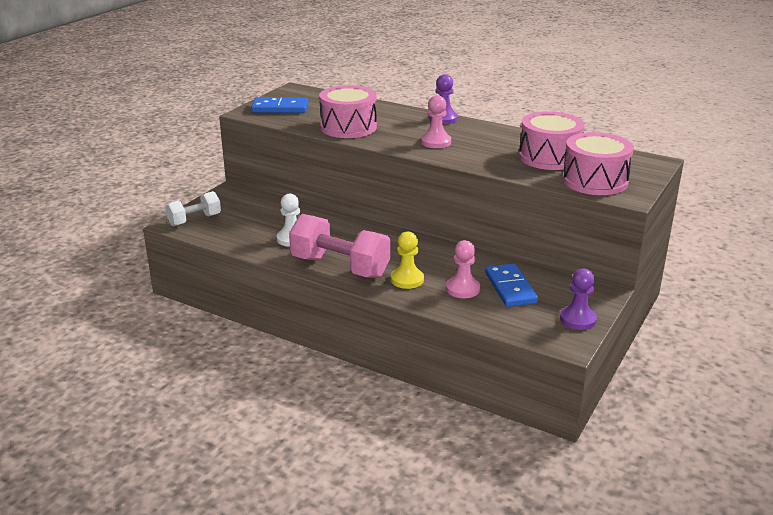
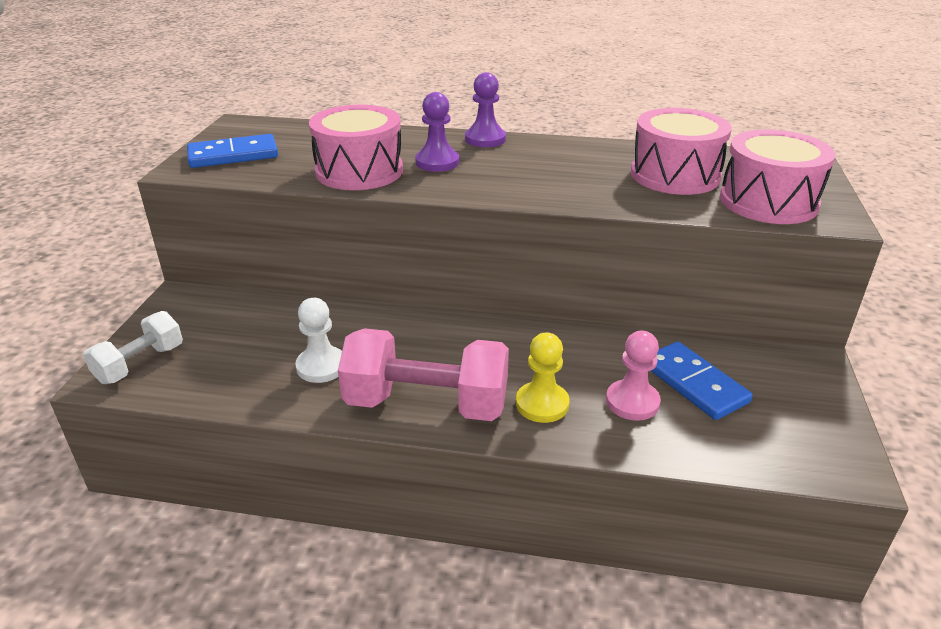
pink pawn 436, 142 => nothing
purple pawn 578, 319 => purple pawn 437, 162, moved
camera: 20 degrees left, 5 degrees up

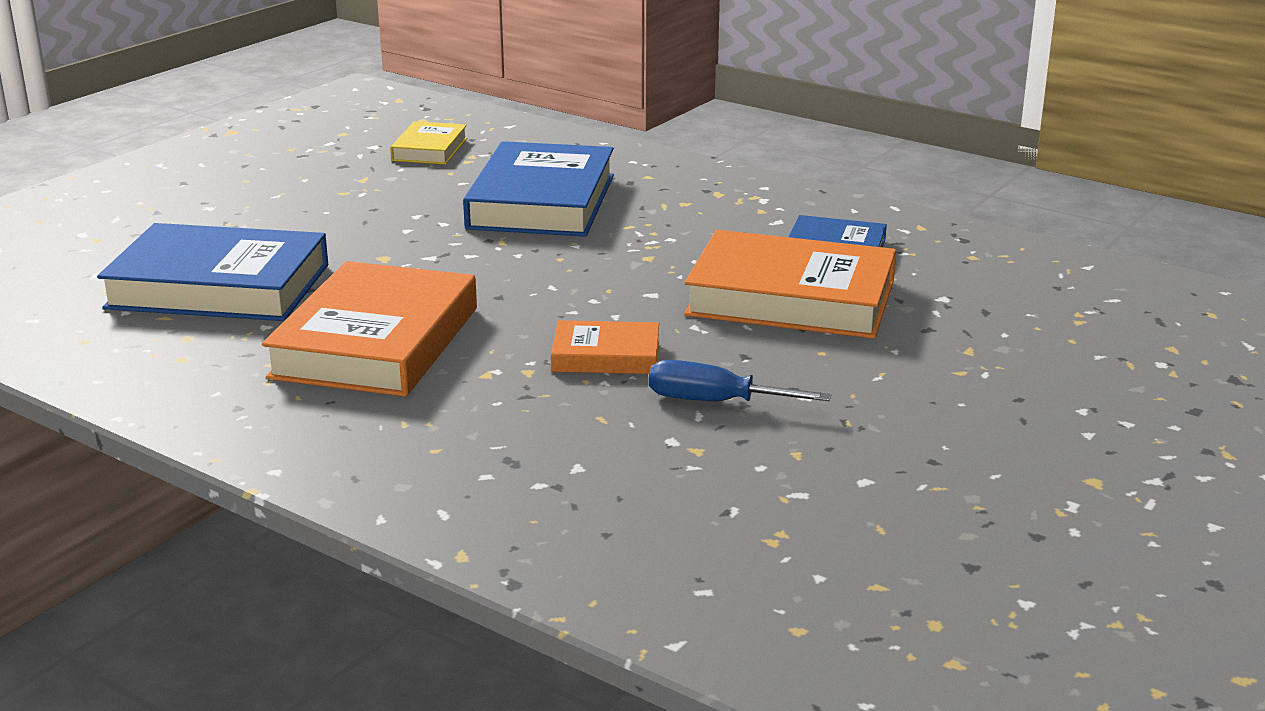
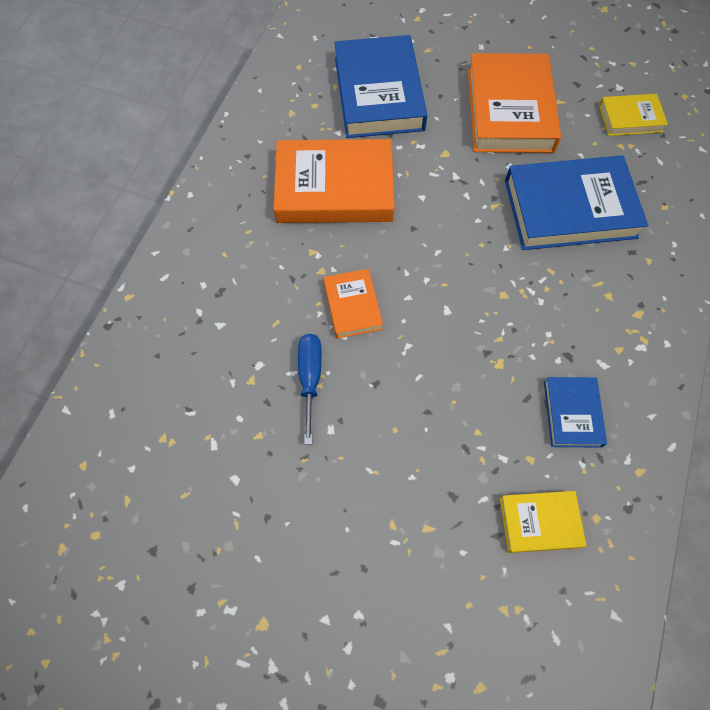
nothing => yellow book 540, 522
orange book 791, 298 => orange book 509, 110, moved
camera: 75 degrees right, 40 degrees up

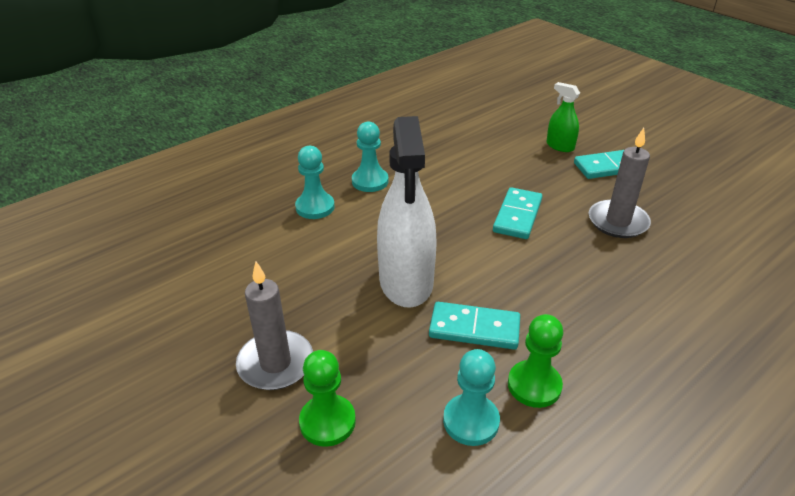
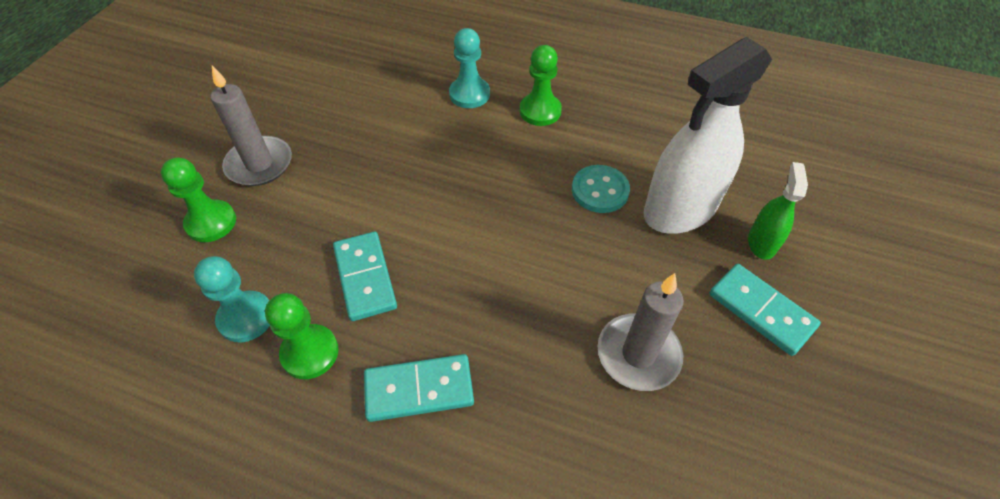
nothing => turquoise button 600, 190
white spray bottle 406, 281 => white spray bottle 680, 209, moved
turquoise domino 517, 216 => turquoise domino 419, 389, moved
turquoise pawn 370, 181 => green pawn 540, 111
camera: 60 degrees right, 15 degrees up

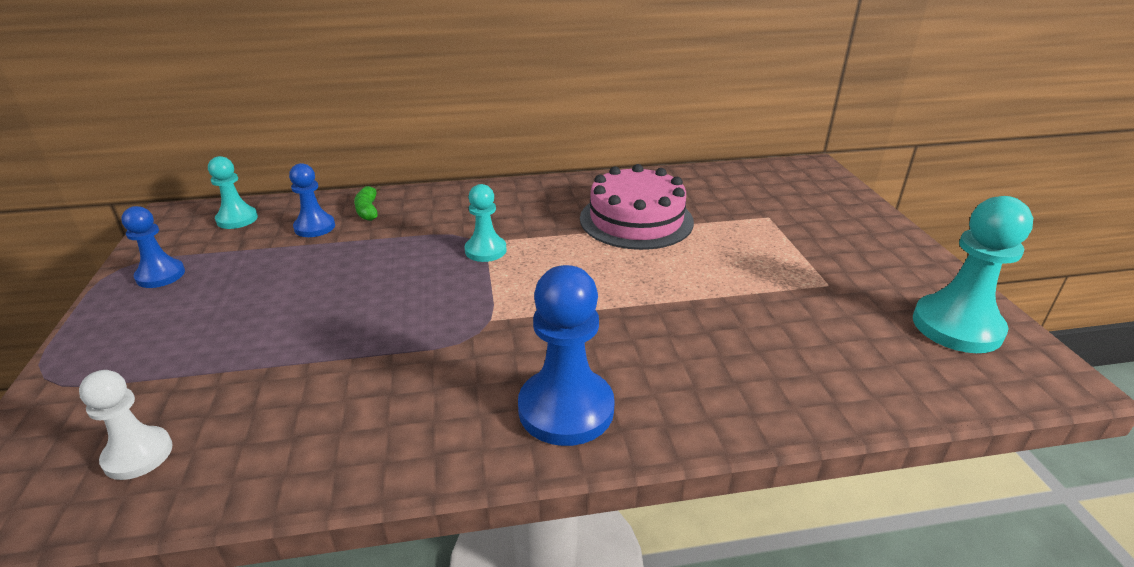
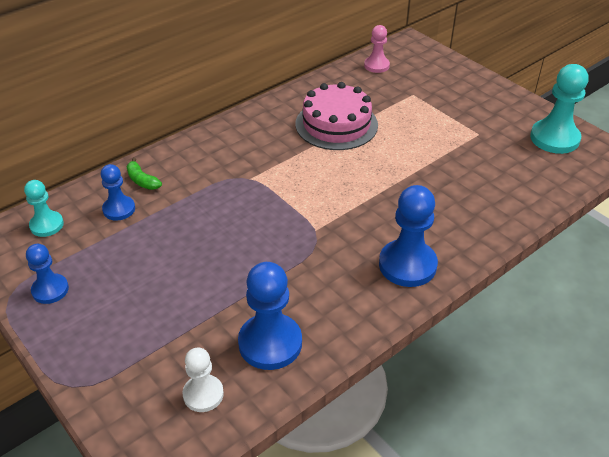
turquoise pawn 485, 250 => nothing
nothing => blue pawn 270, 343
nothing => pink pawn 376, 65
camera: 30 degrees left, 10 degrees up

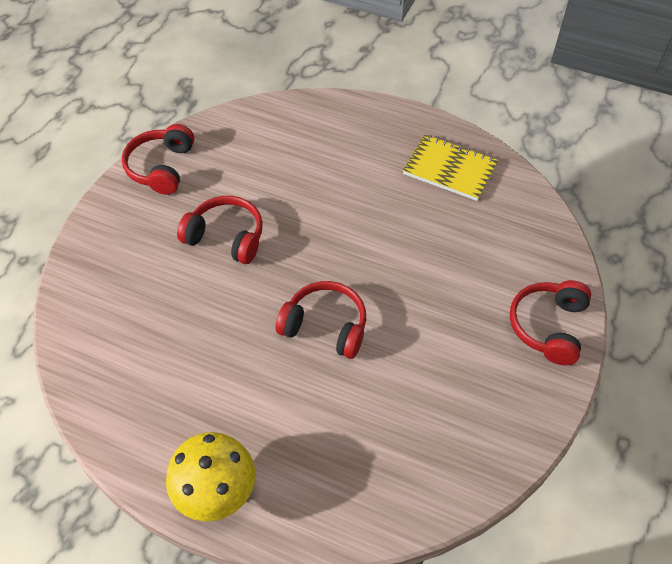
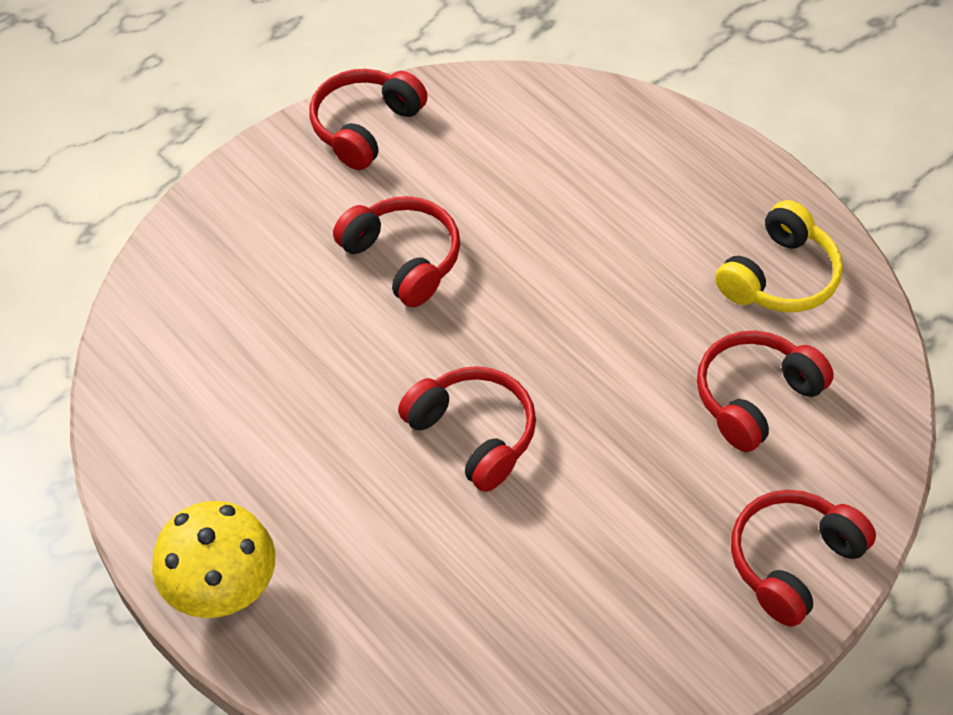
nothing => red headphones 754, 397
yellow notebook 450, 169 => yellow headphones 779, 277
camera: 25 degrees right, 0 degrees up

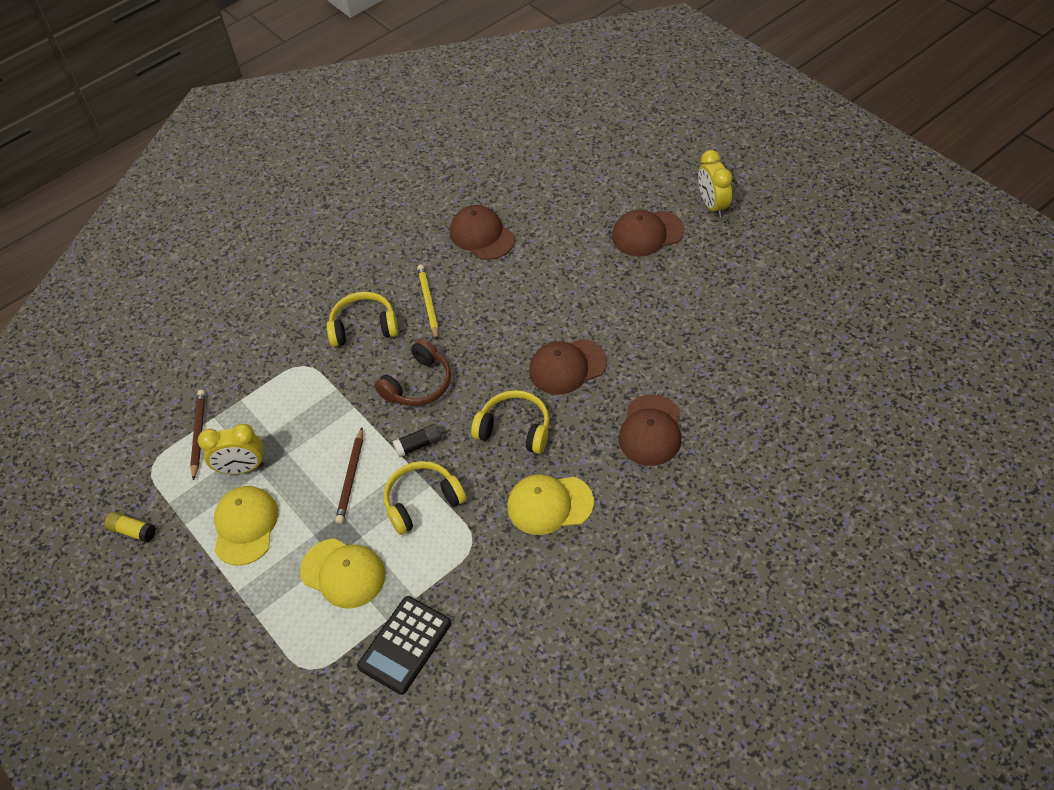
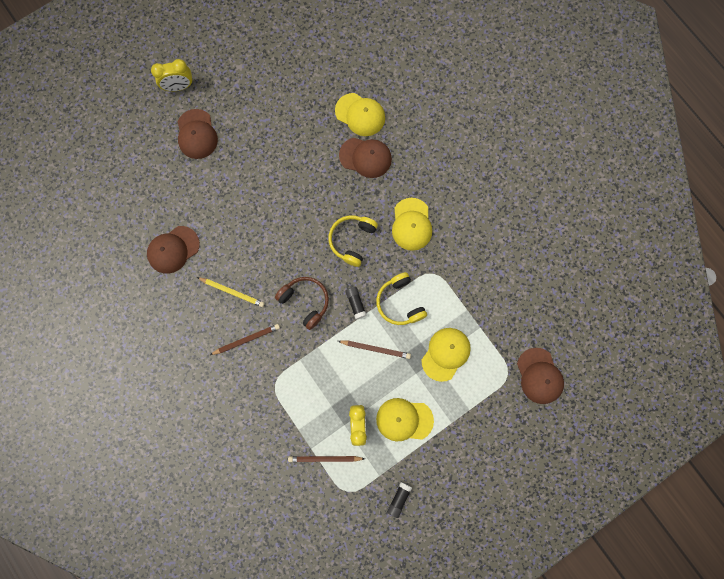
black calculator 405, 645 => nothing
nothing => yellow cap 360, 114
brown cap 567, 367 => brown cap 539, 376, moved
yellow headphones 364, 327 => brown pencil 246, 339
yellow glue stick 133, 531 => black glue stick 399, 499
yellow pencil 428, 303 => yellow pencil 232, 292, 150 degrees counterclockwise
camera: 90 degrees left, 25 degrees up

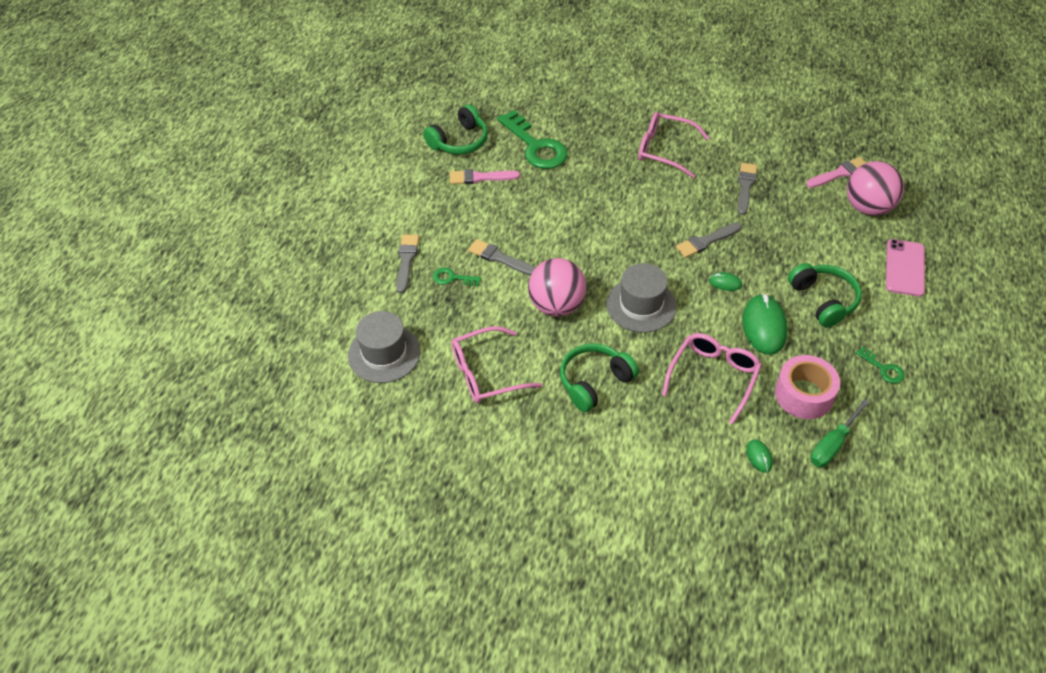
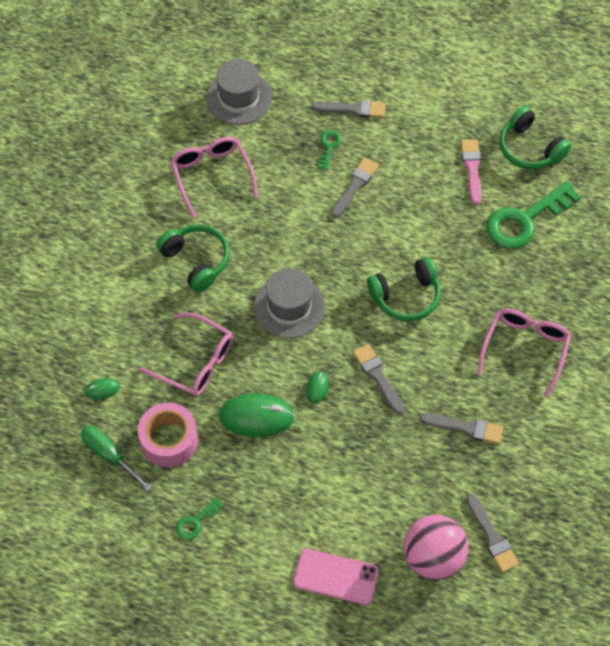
pink ball 556, 305 => nothing
green headphones 823, 300 => green headphones 406, 296, moved
pink brush 839, 173 => grey brush 492, 536
camera: 90 degrees right, 10 degrees up

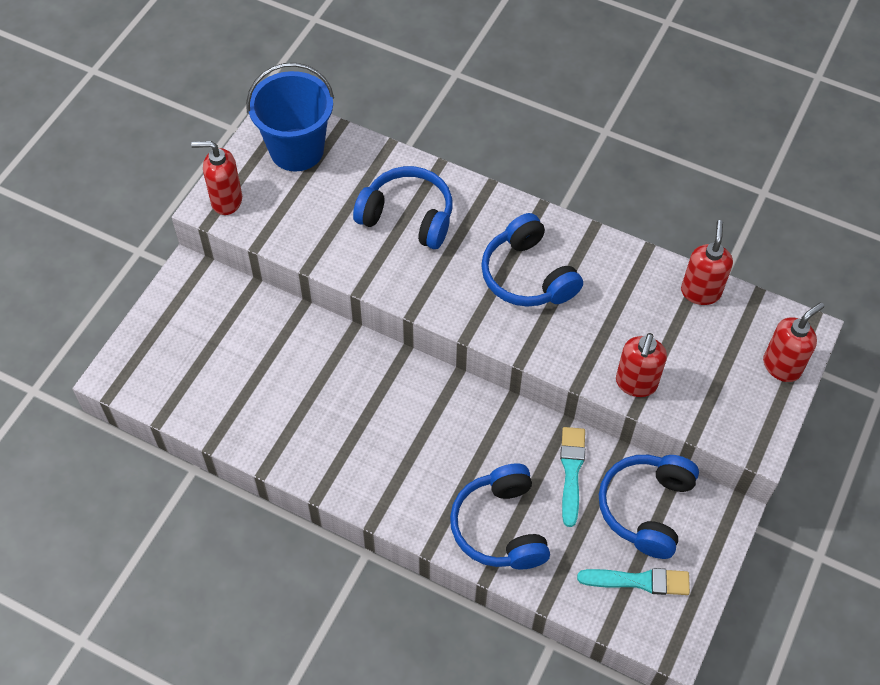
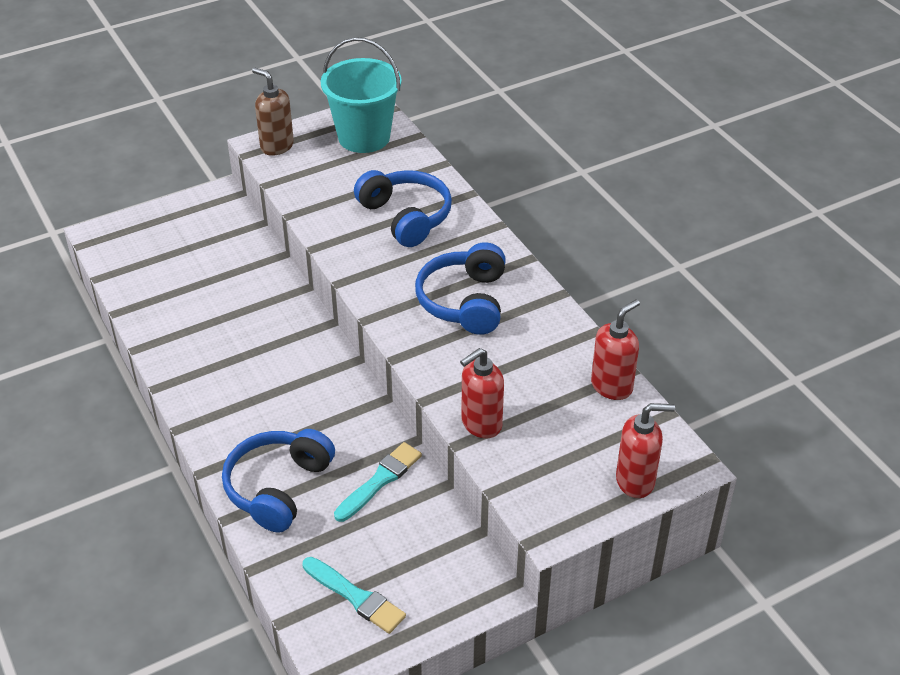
blue headphones 646, 508 => nothing
red soap dispenser 226, 200 => brown soap dispenser 276, 146
blue bucket 296, 150 => turquoise bucket 364, 137
camera: 35 degrees right, 15 degrees down

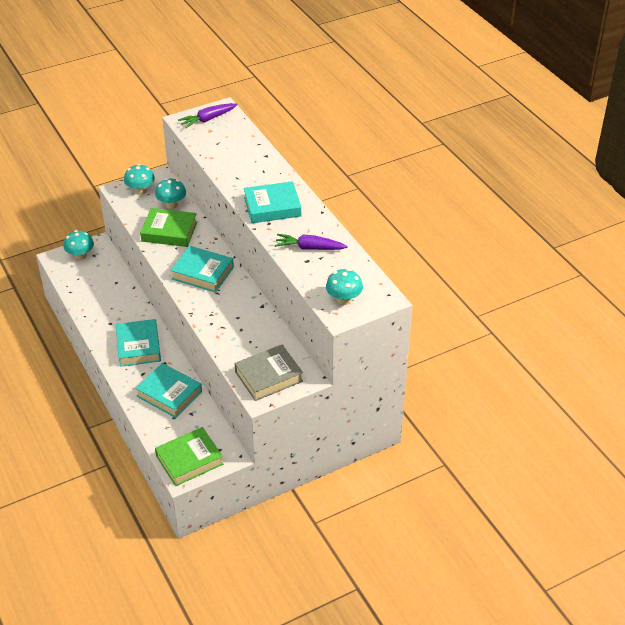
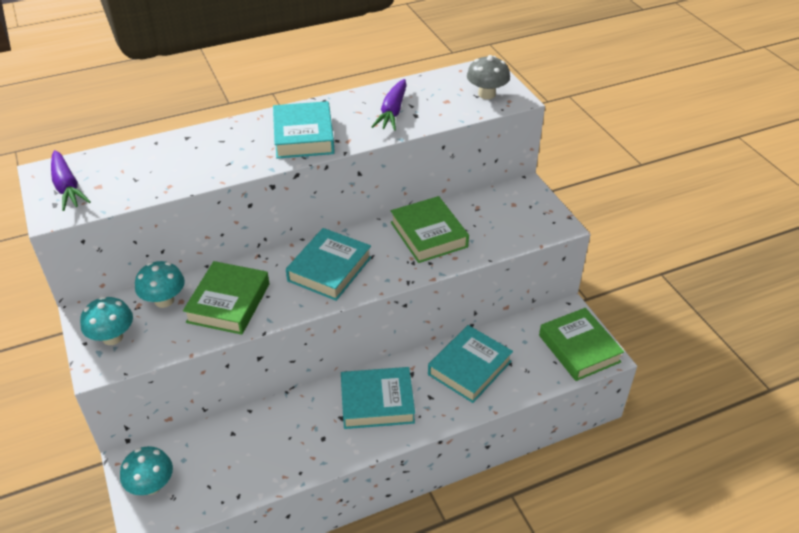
grey book 268, 376 => nothing
nothing => green book 428, 234
turquoise mushroom 344, 299 => grey mushroom 486, 94
camera: 85 degrees left, 0 degrees up

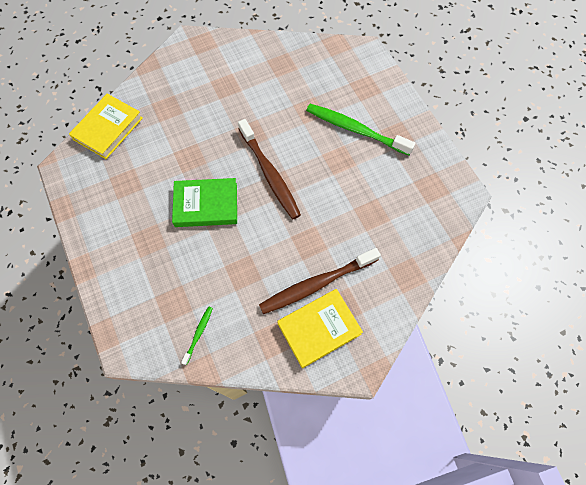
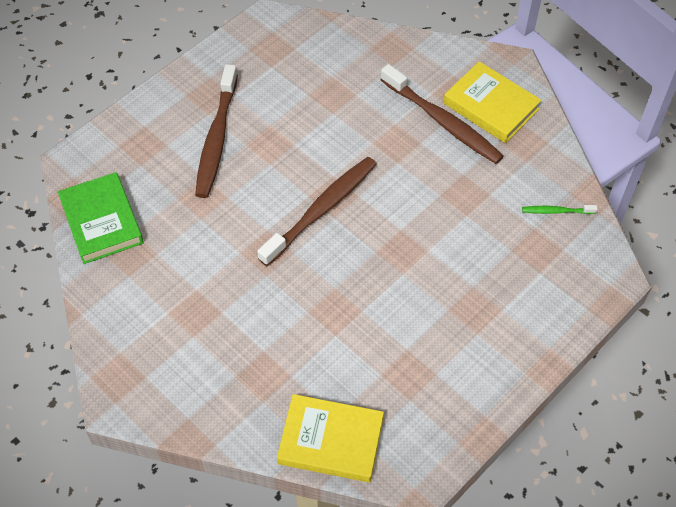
green book 206, 205 => green book 101, 221, moved
green toothbrush 355, 129 => brown toothbrush 216, 138
camera: 110 degrees left, 10 degrees down

